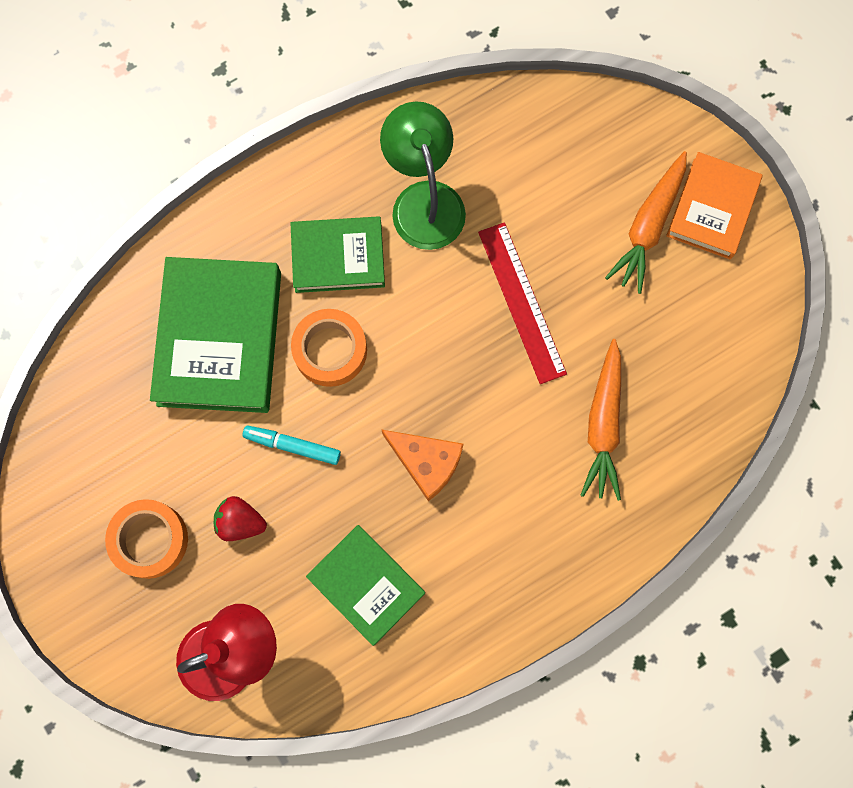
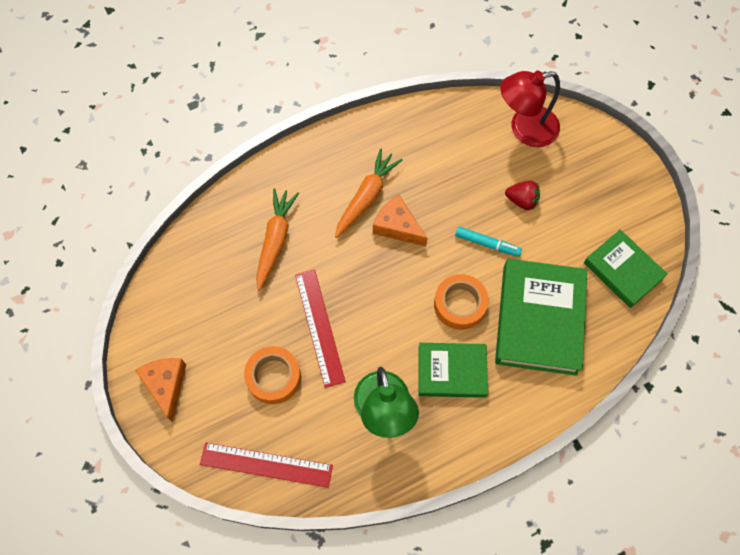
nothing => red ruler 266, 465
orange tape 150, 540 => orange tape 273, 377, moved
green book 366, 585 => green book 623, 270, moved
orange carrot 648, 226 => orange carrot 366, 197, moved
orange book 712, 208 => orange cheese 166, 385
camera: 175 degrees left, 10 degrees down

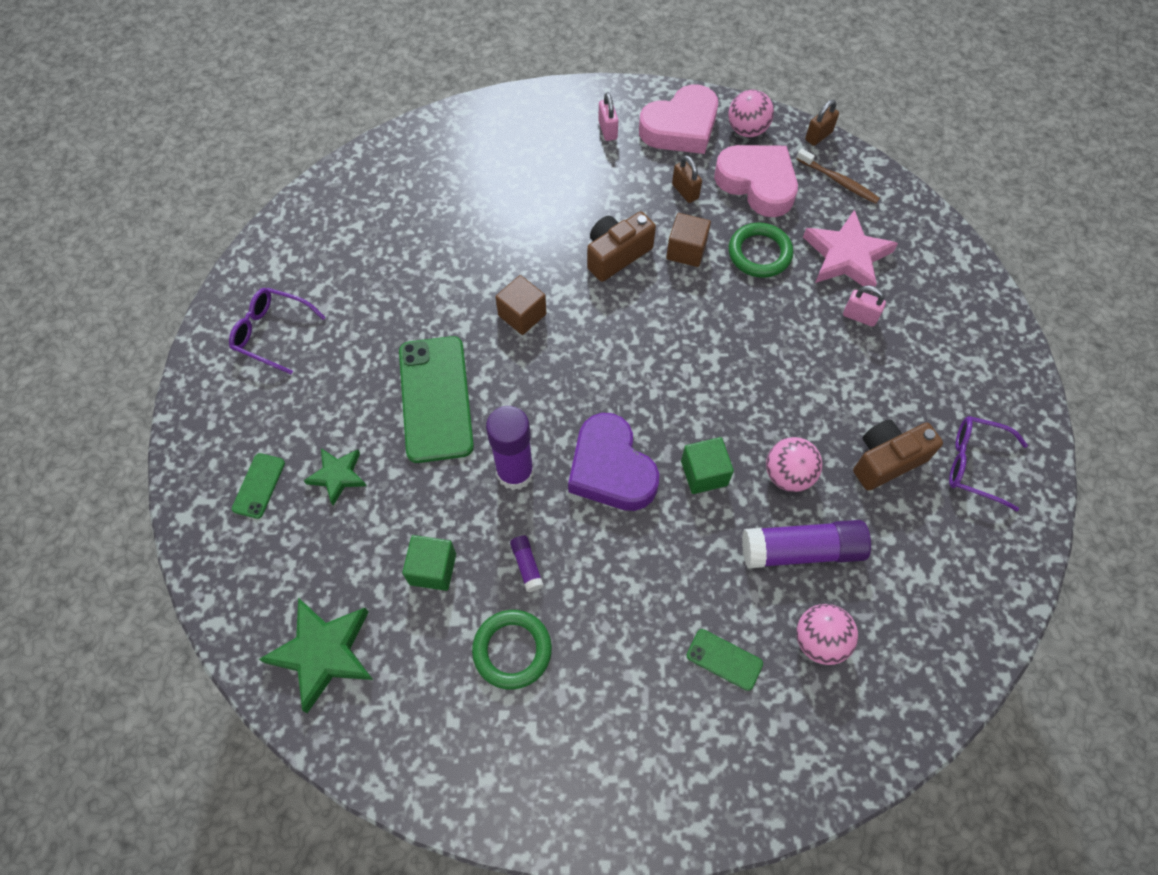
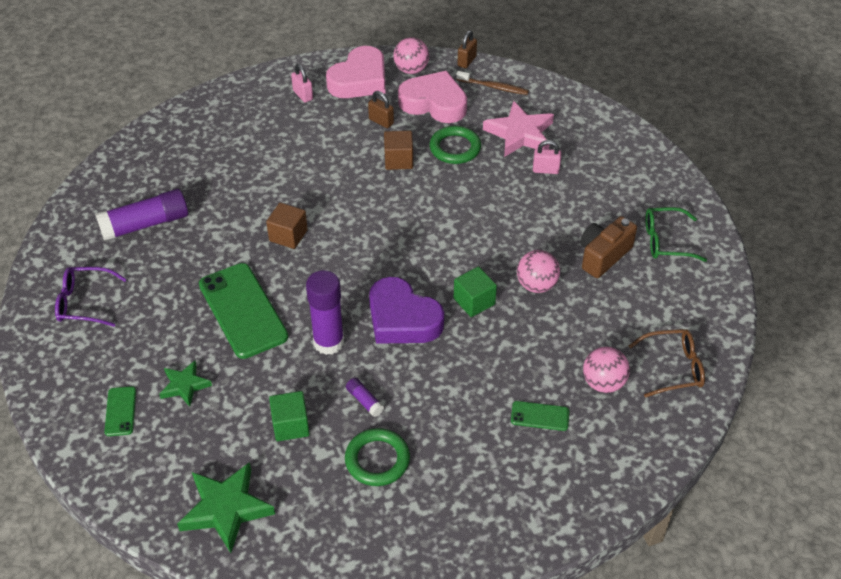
brown camera 616, 255 => nothing
nothing => brown glasses 673, 368
purple glue stick 801, 550 => purple glue stick 145, 224, moved
purple glasses 975, 464 => green glasses 666, 241
camera: 20 degrees left, 15 degrees down

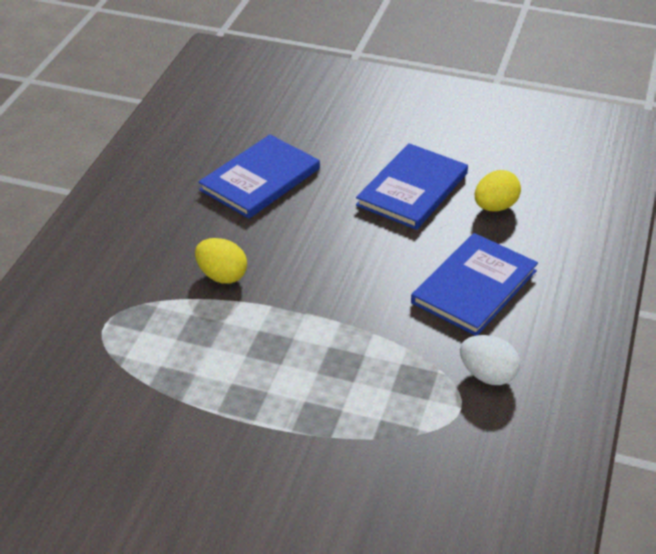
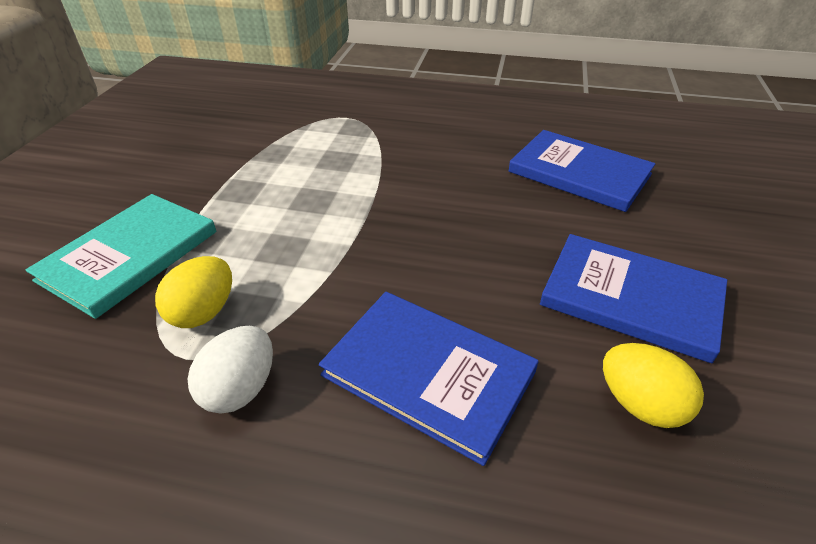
nothing => turquoise book 129, 255
yellow egg 222, 276 => yellow egg 204, 312, moved
camera: 85 degrees right, 0 degrees up

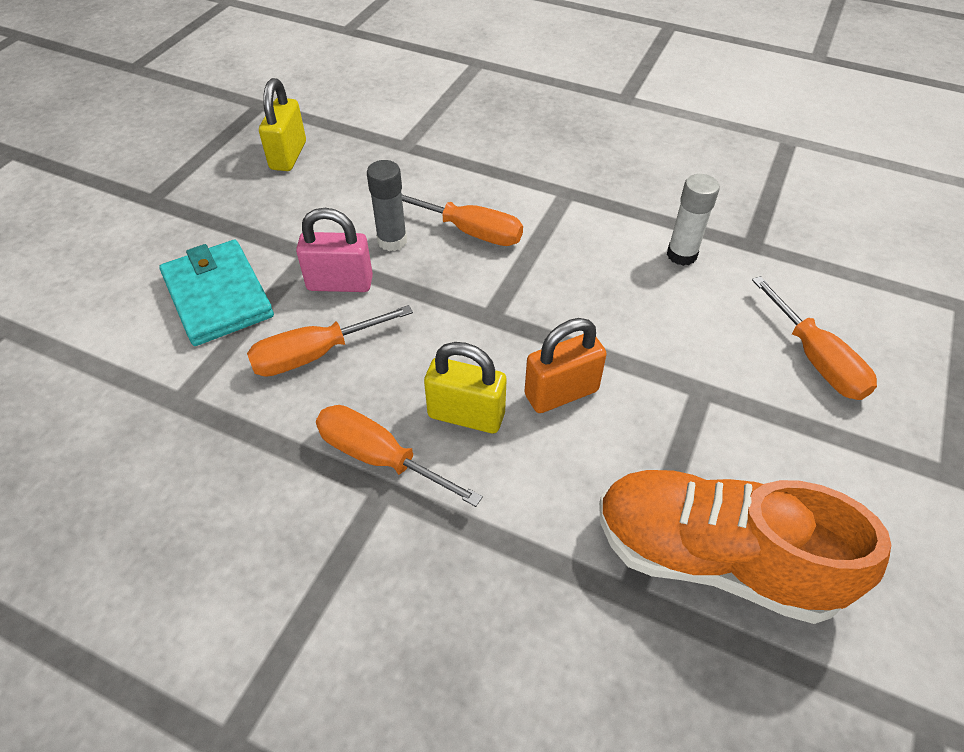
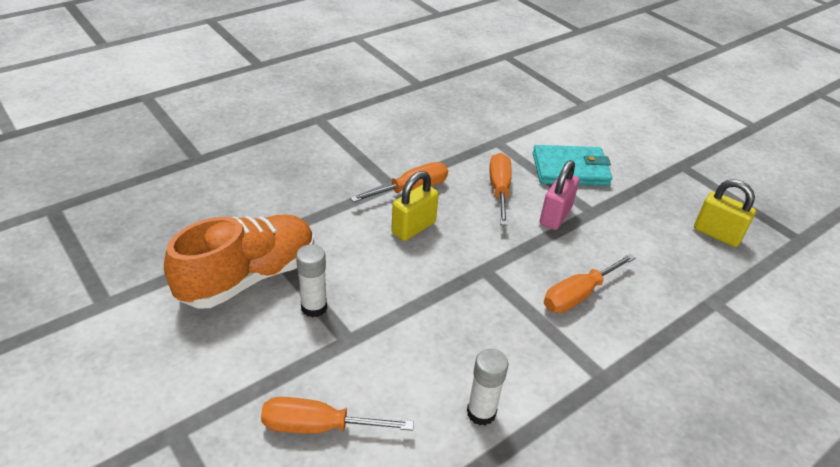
grey glue stick 392, 241 => nothing
orange padlock 561, 393 => nothing
nothing => white glue stick 314, 307
camera: 115 degrees right, 10 degrees down

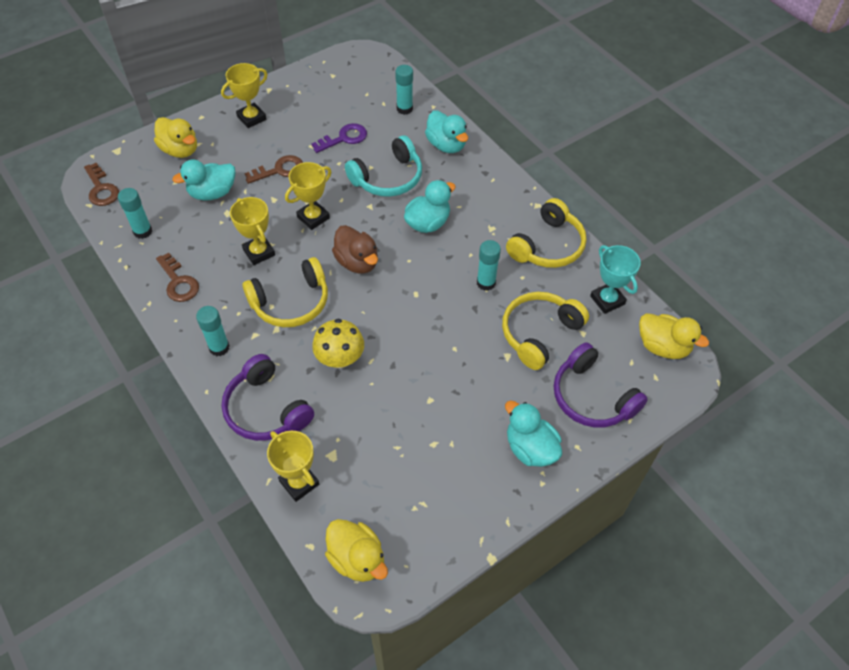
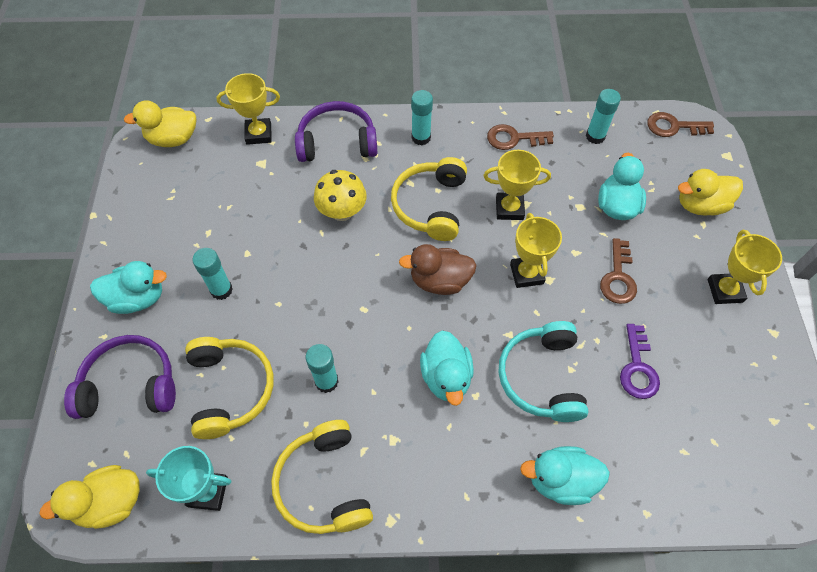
turquoise glue stick 404, 109 => turquoise glue stick 221, 290, moved
camera: 125 degrees right, 5 degrees up

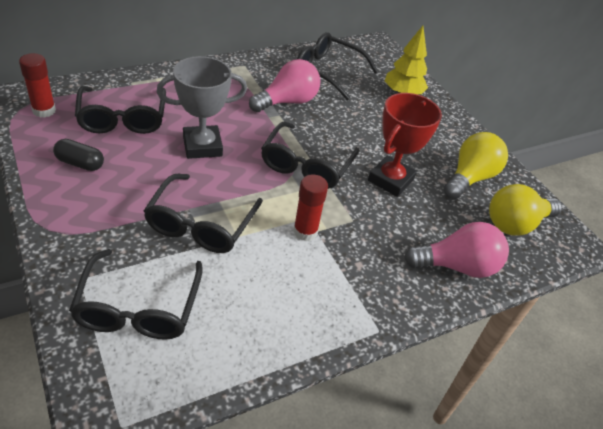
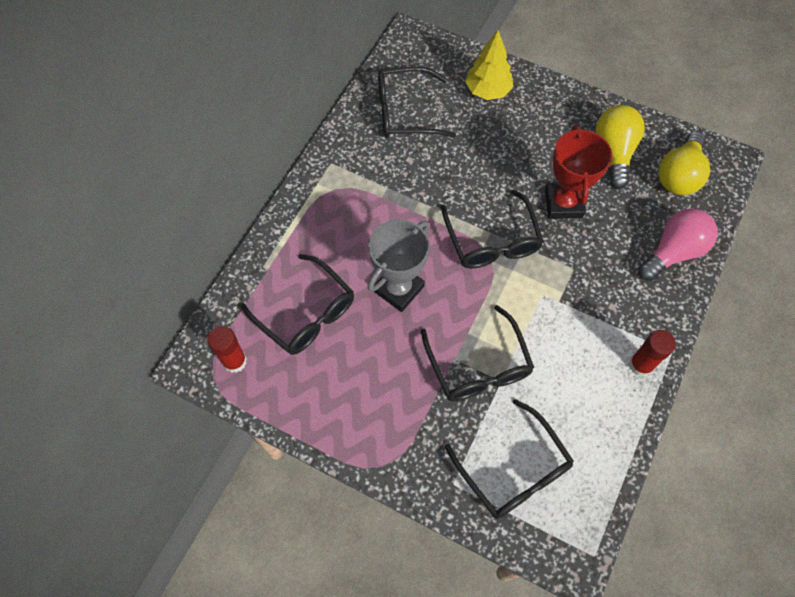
black capsule 80, 163 => nothing
pink light bulb 287, 102 => nothing
red glue stick 305, 232 => red glue stick 641, 365, moved
camera: 30 degrees left, 20 degrees up

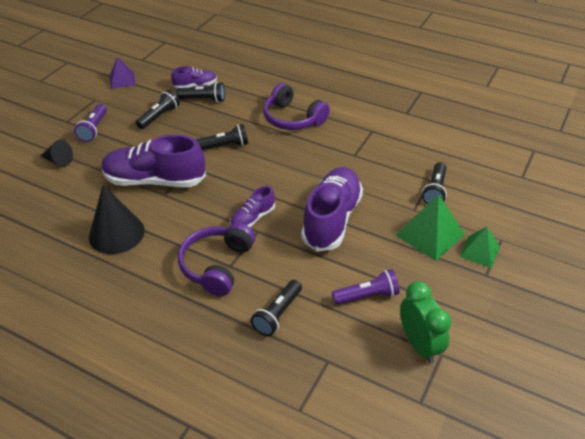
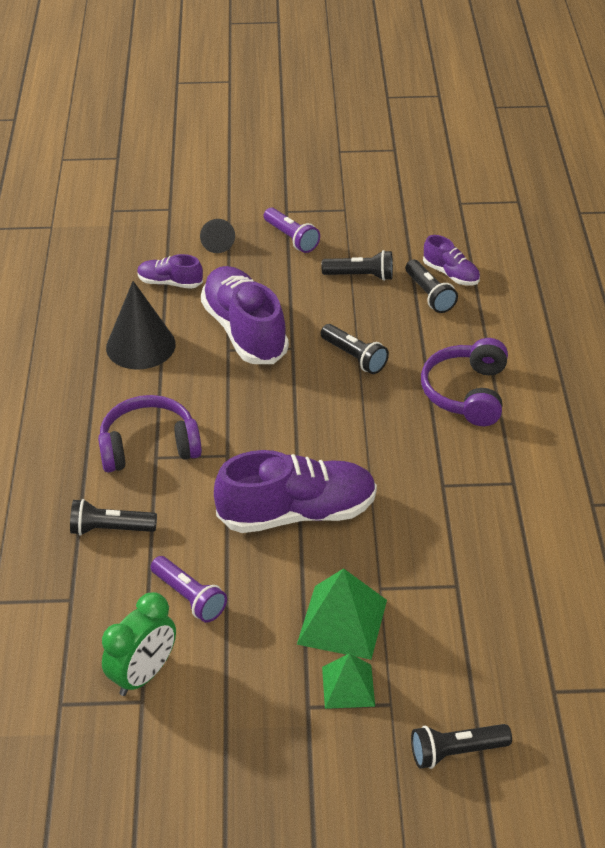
purple pyramid 122, 80 => nothing
purple shoe 253, 218 => purple shoe 170, 283, moved
black flashlight 435, 191 => black flashlight 456, 752, moved
purple flashlight 94, 129 => purple flashlight 291, 238, 105 degrees counterclockwise
camera: 60 degrees right, 0 degrees up

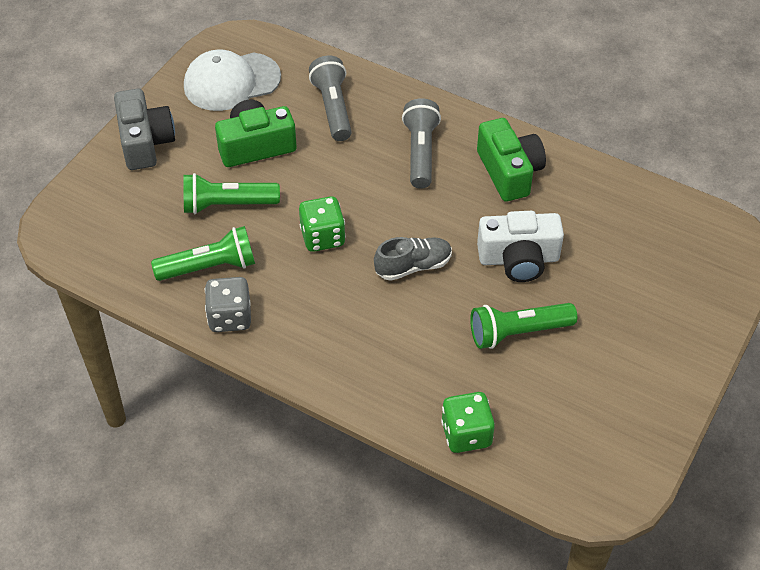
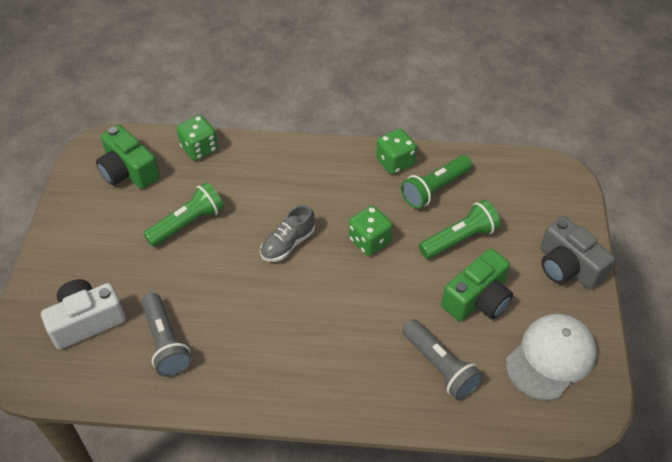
grey flashlight 420, 152 => grey flashlight 166, 342, moved
green camera 509, 172 => green camera 128, 171, moved
white camera 518, 259 => white camera 86, 321, moved
grey dice 230, 317 => green dice 395, 162
camera: 155 degrees right, 0 degrees up

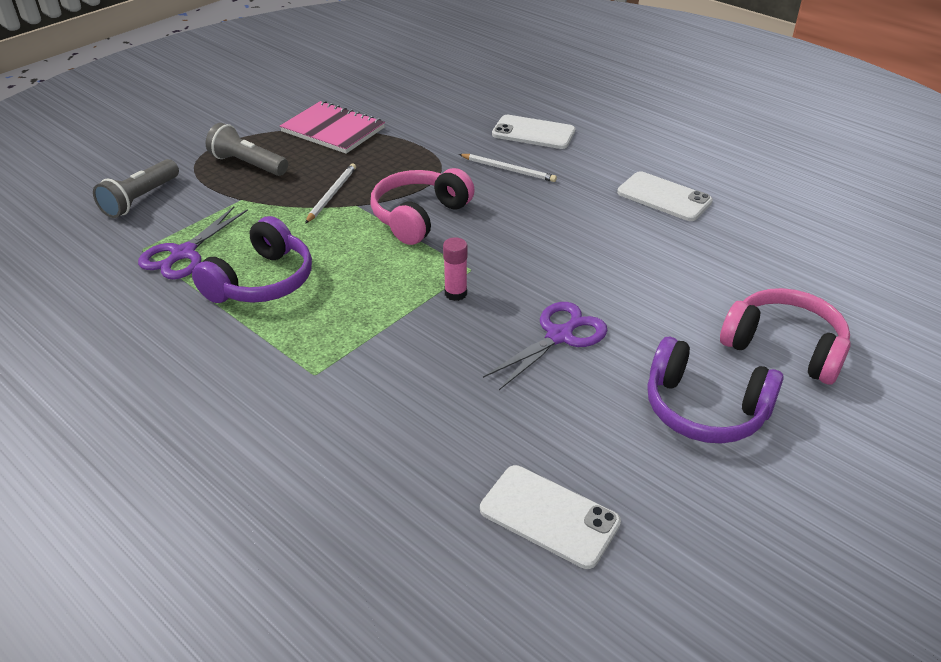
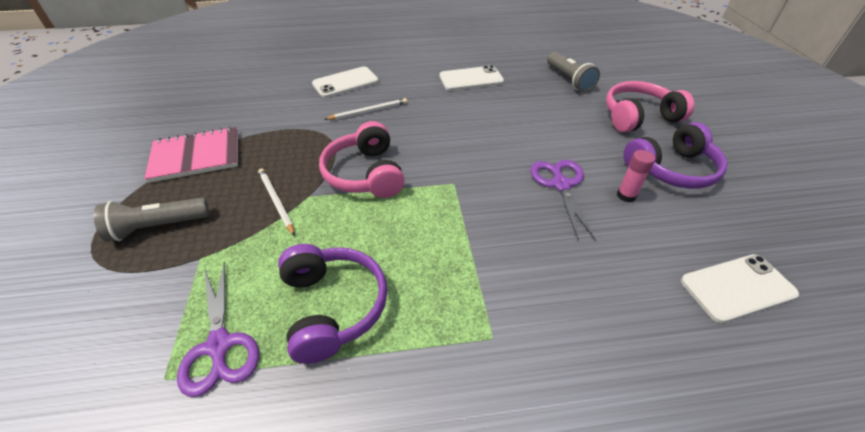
grey flashlight 140, 199 => grey flashlight 569, 80, moved
pink glue stick 455, 293 => pink glue stick 626, 195, moved
camera: 50 degrees left, 5 degrees up

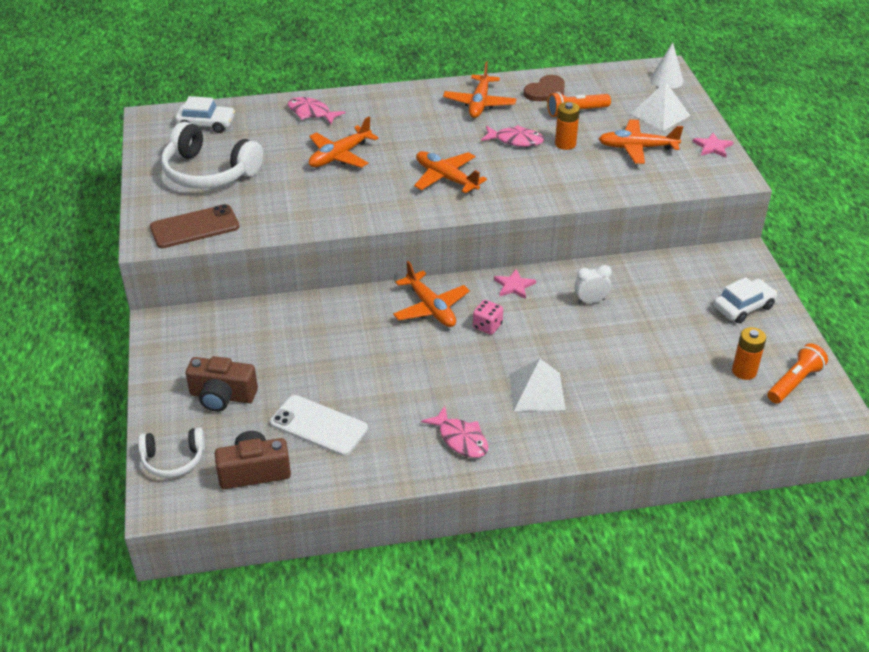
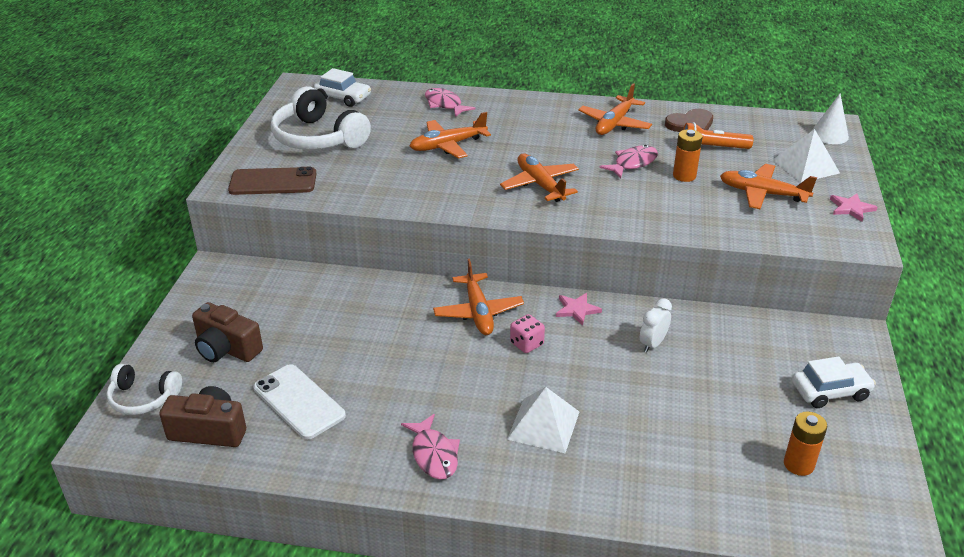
orange flashlight 794, 382 => nothing
pink fish 515, 140 => pink fish 633, 163, 75 degrees counterclockwise
white clock 590, 301 => white clock 653, 344, 60 degrees counterclockwise
camera: 20 degrees right, 5 degrees down

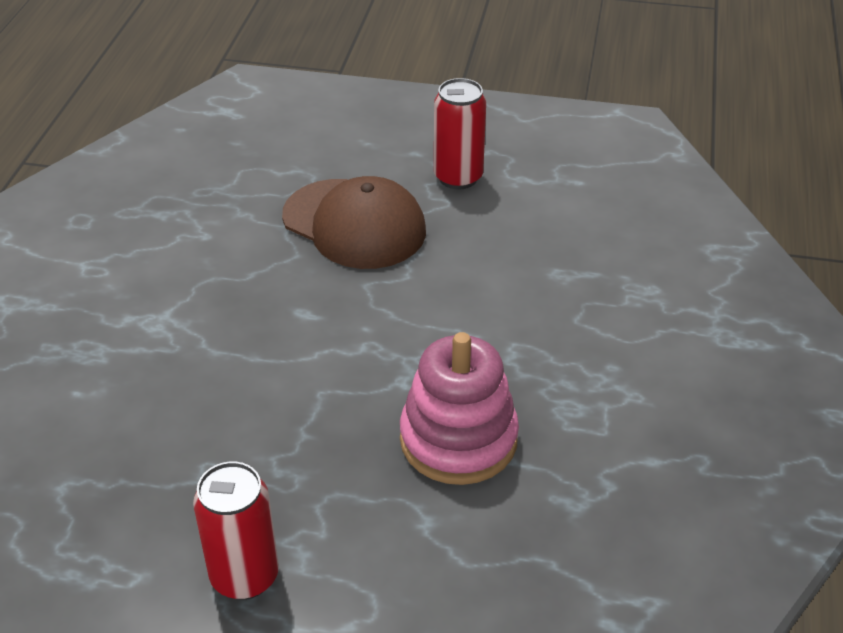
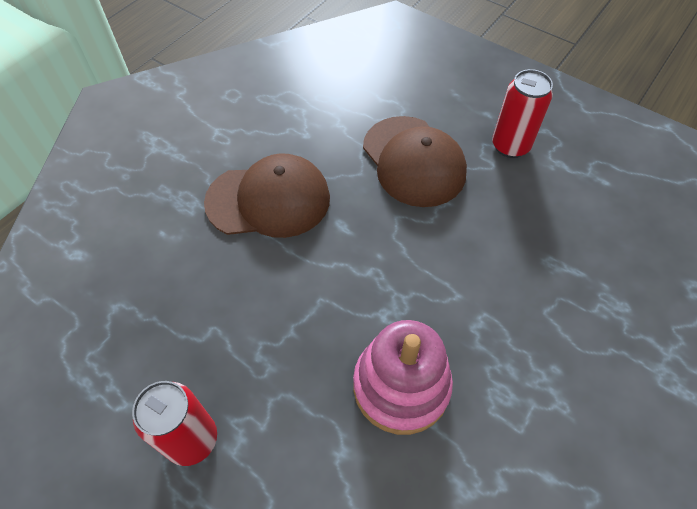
nothing => brown cap 268, 200
camera: 25 degrees right, 15 degrees up

